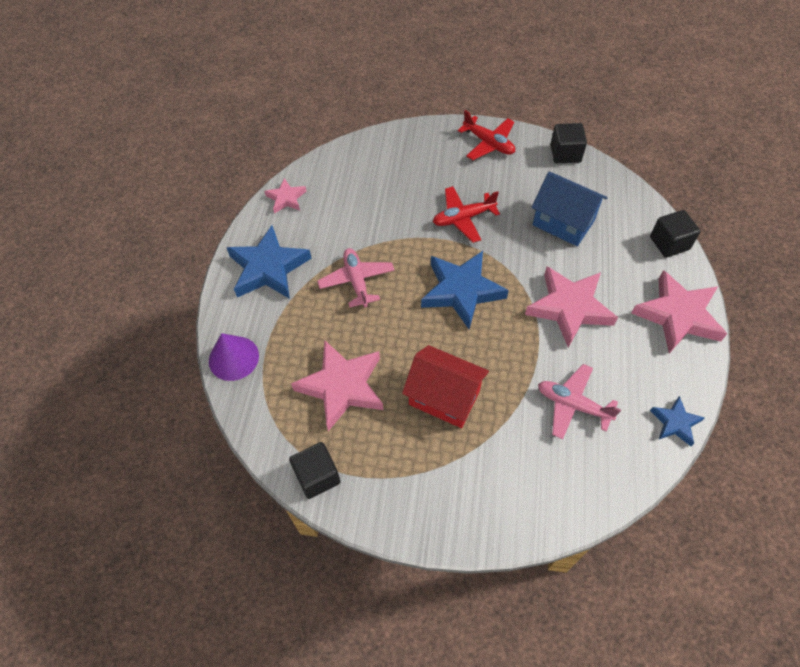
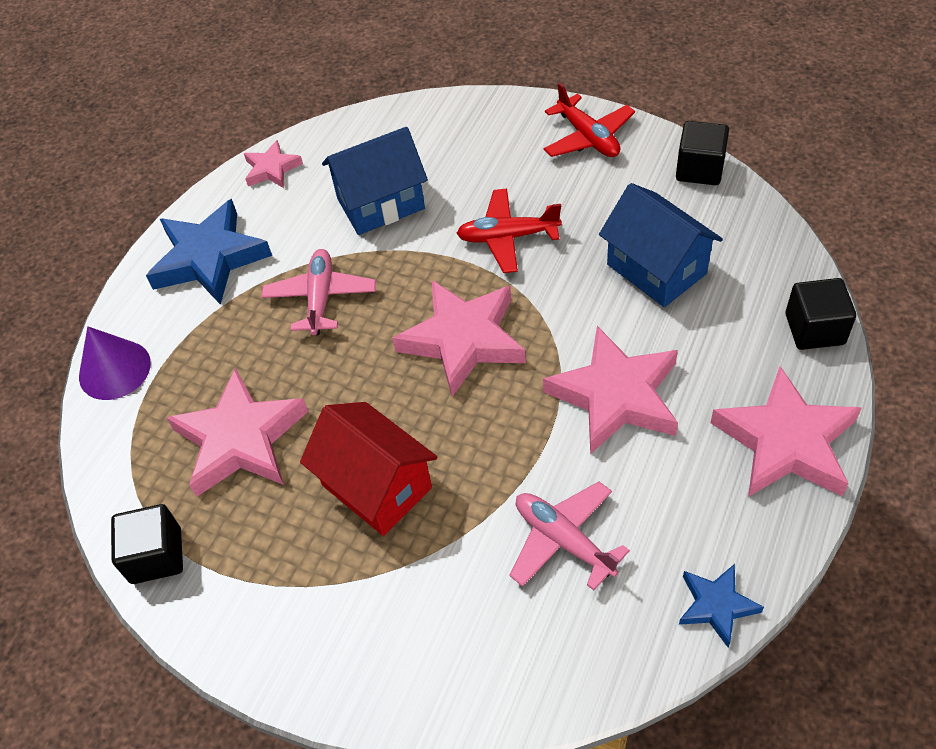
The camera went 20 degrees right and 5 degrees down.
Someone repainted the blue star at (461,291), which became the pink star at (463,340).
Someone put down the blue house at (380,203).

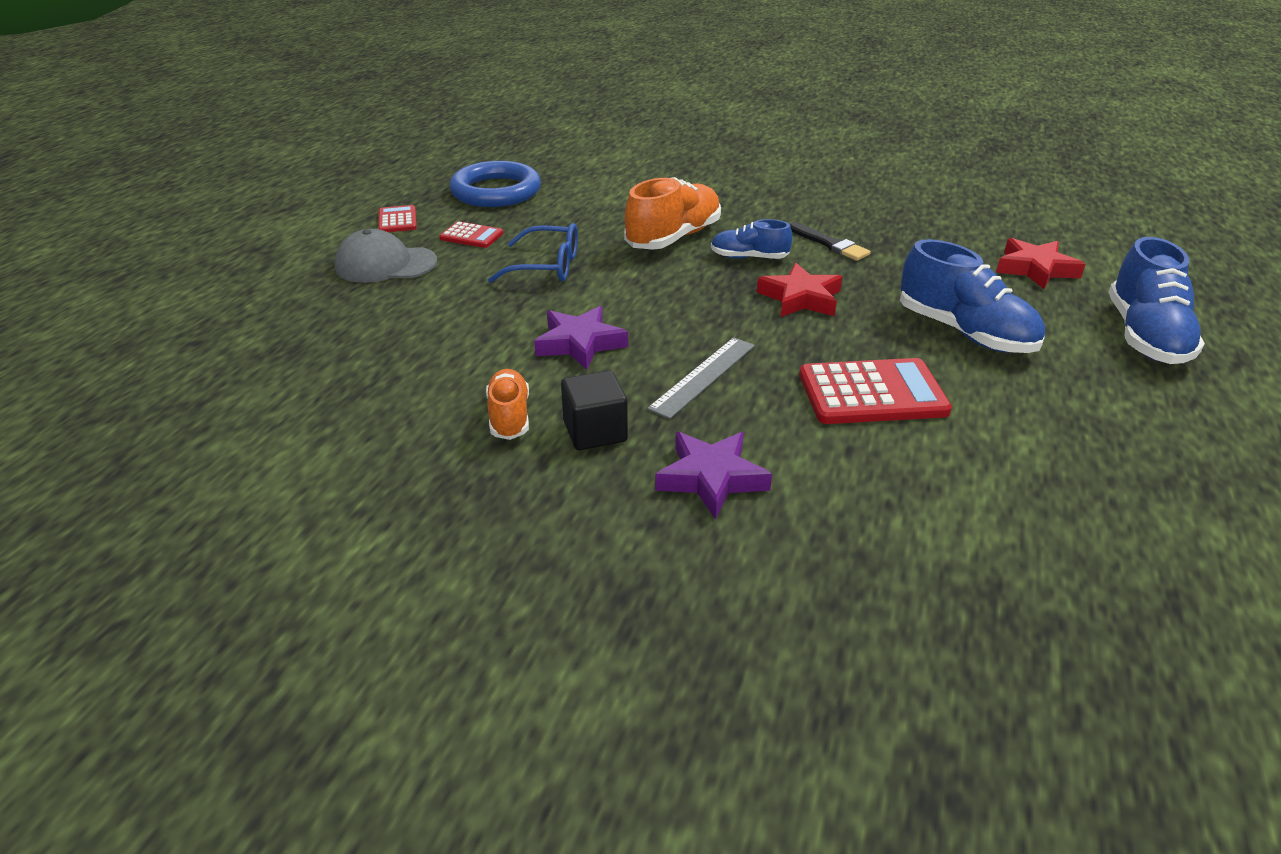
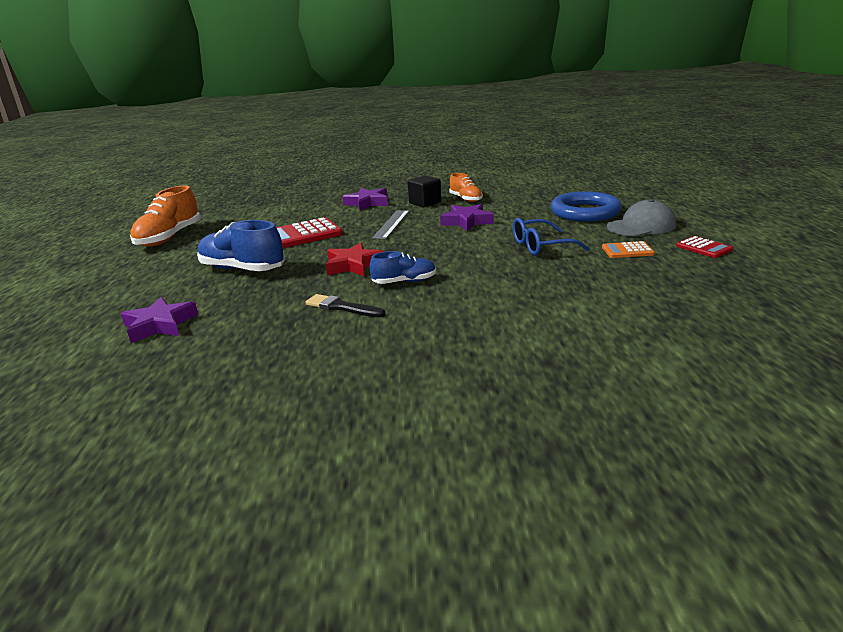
The camera went 160 degrees right and 10 degrees down.
Someone carried the blue ring from (496,191) to (585,212).
Someone carried the orange shoe from (673,238) to (169,237).
Someone repainted the red calculator at (471,236), which became the orange calculator at (627,251).
Someone took away the blue shoe at (1145,336).
Someone repainted the red star at (1035,269), which became the purple star at (160,325).

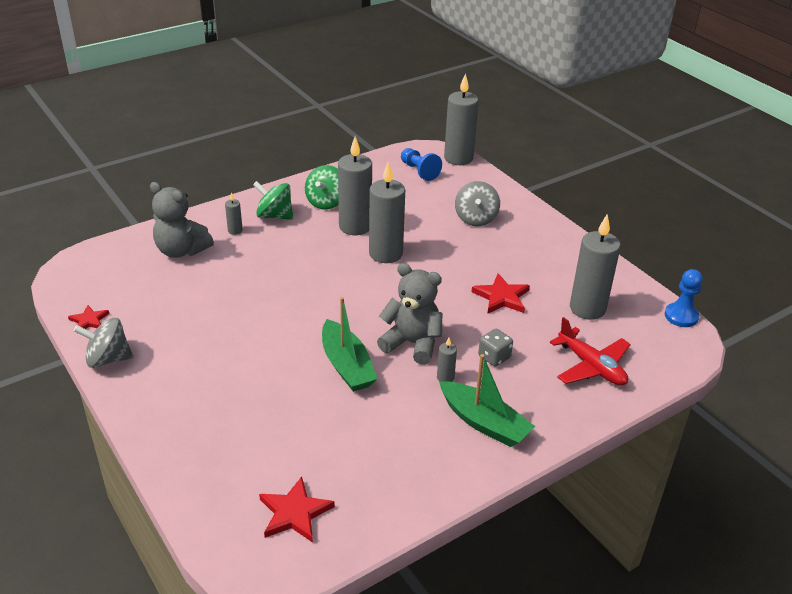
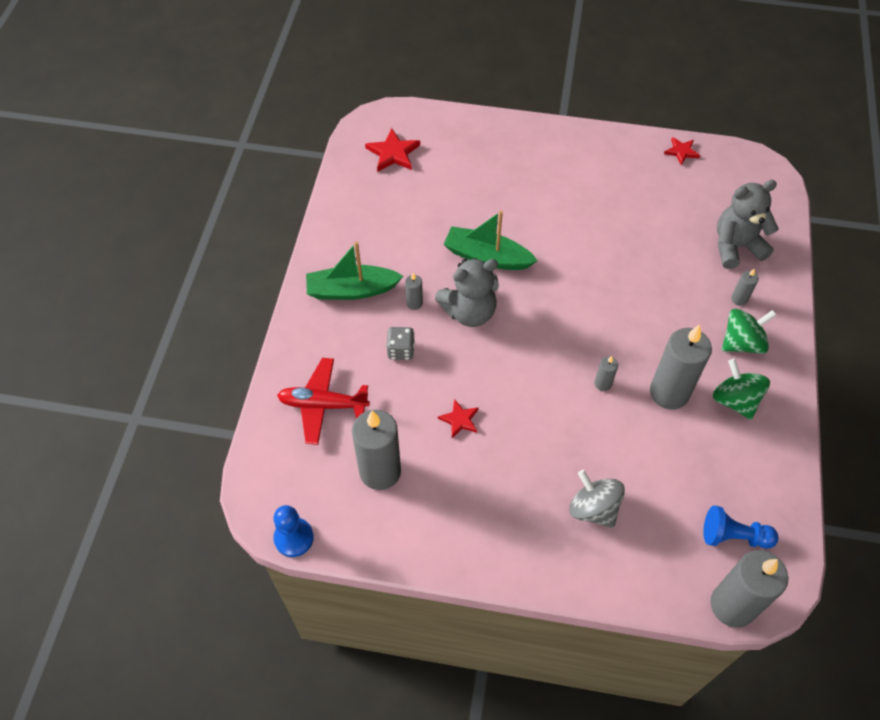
The camera went 135 degrees right and 20 degrees up.
Someone scaled the grey candle at (385,254) by 0.44.
Someone scaled the red star at (501,297) by 0.64.
Someone took away the grey spinning top at (108,359).

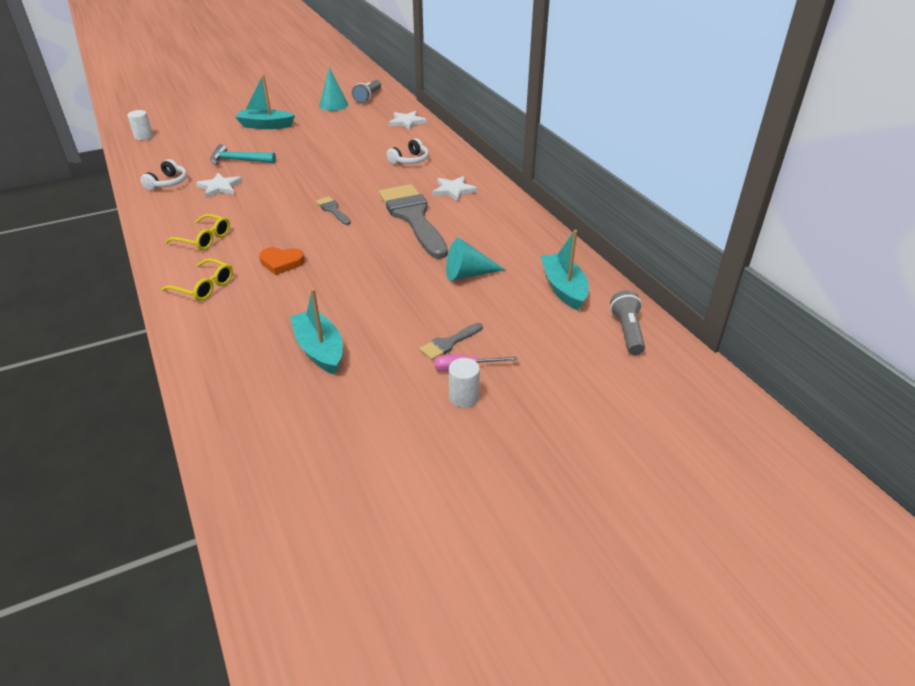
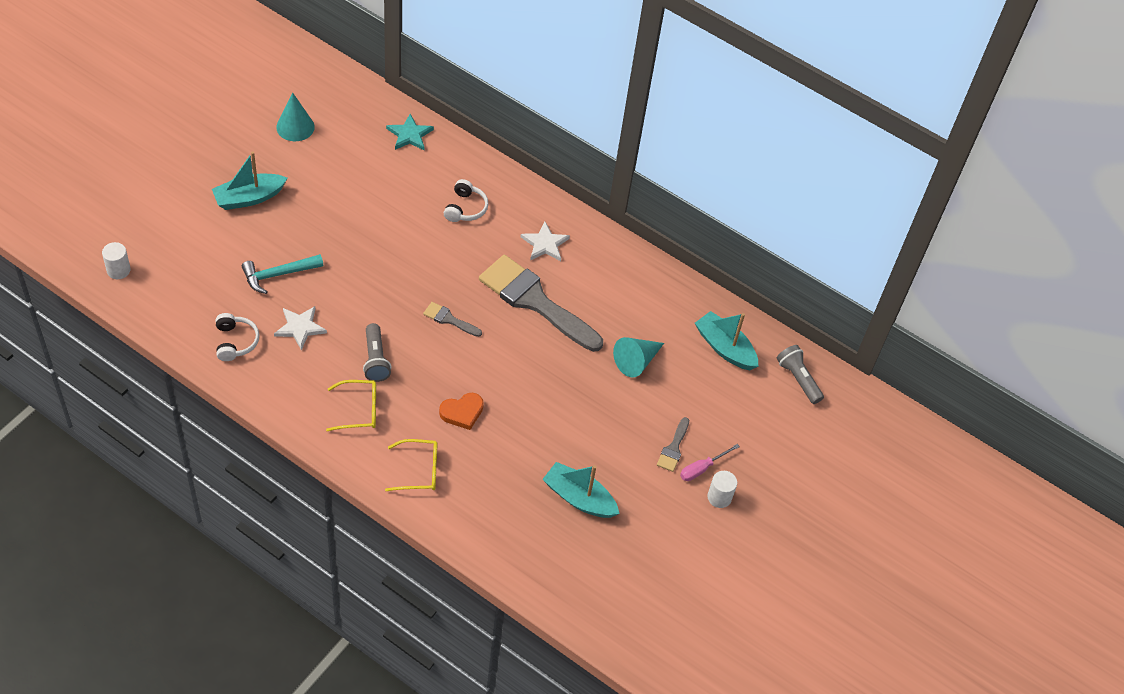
The camera went 35 degrees left and 15 degrees up.
Someone carried the grey flashlight from (368,97) to (375,359).
Someone repainted the white star at (407,122), which became the turquoise star at (409,135).

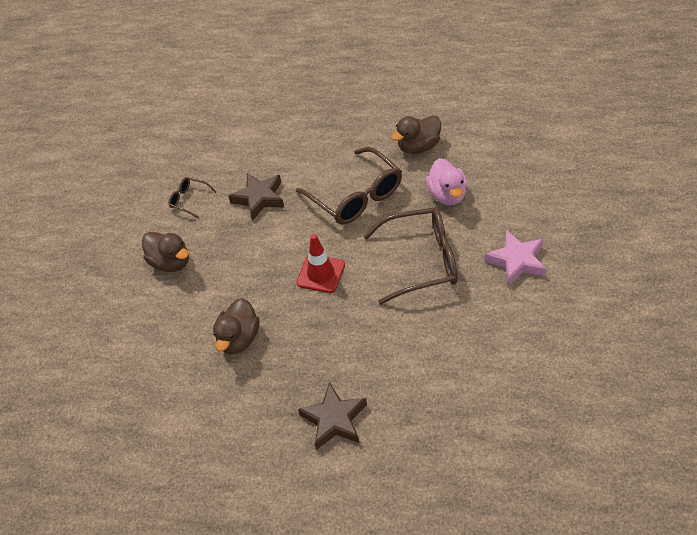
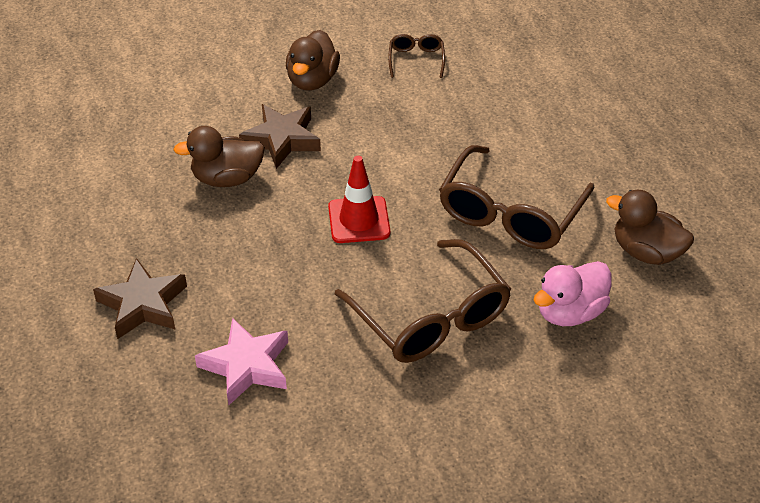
The camera went 60 degrees right and 5 degrees down.
Someone carried the brown star from (259,198) to (282,140).
Someone carried the pink star from (517,261) to (247,366).

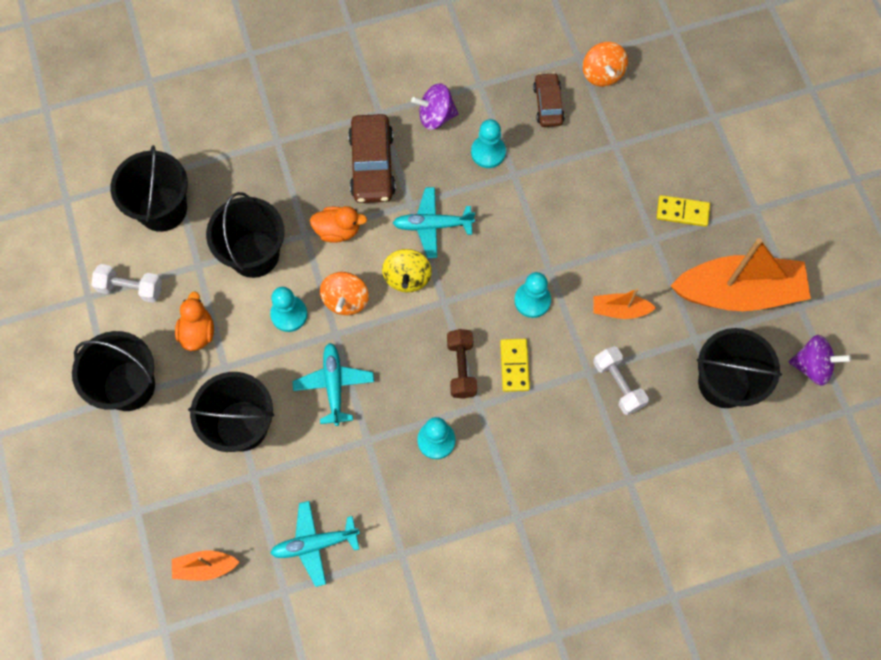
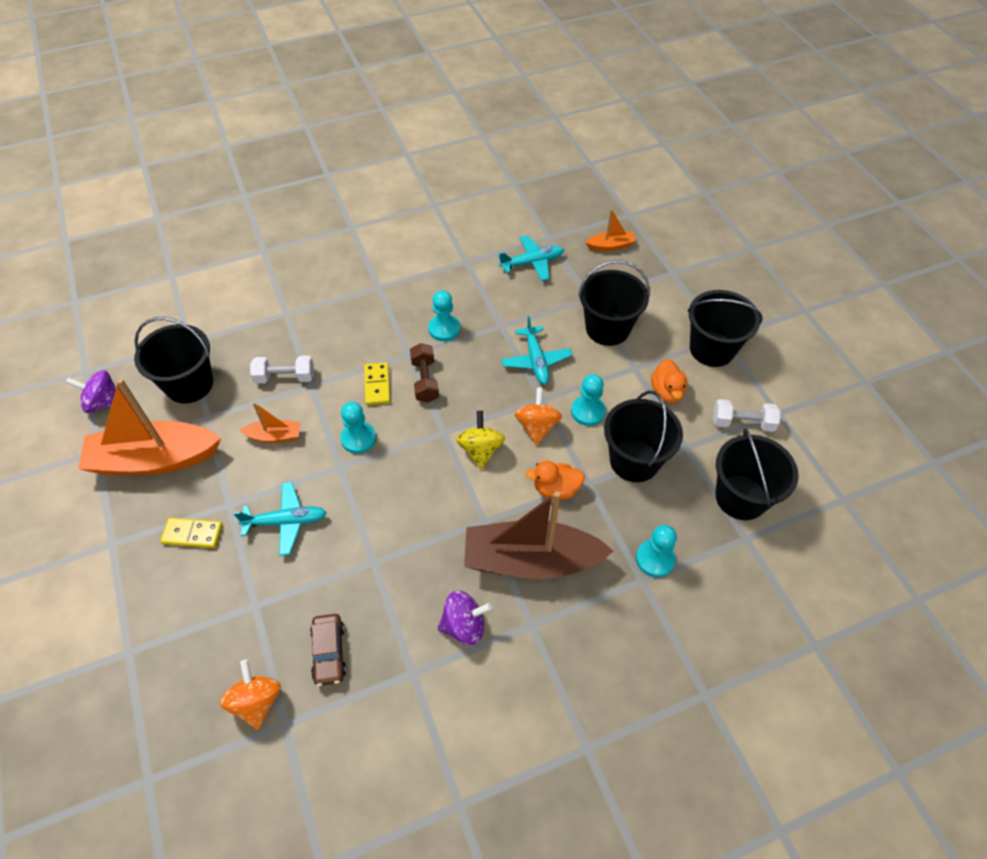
The camera went 175 degrees right and 15 degrees down.
Someone swapped the brown car at (372,165) for the brown boat at (531,560).
Someone carried the turquoise pawn from (488,152) to (655,559).
Someone carried the turquoise plane from (432,225) to (286,521).
Someone rotated the white dumbbell at (618,384) by 60 degrees counterclockwise.

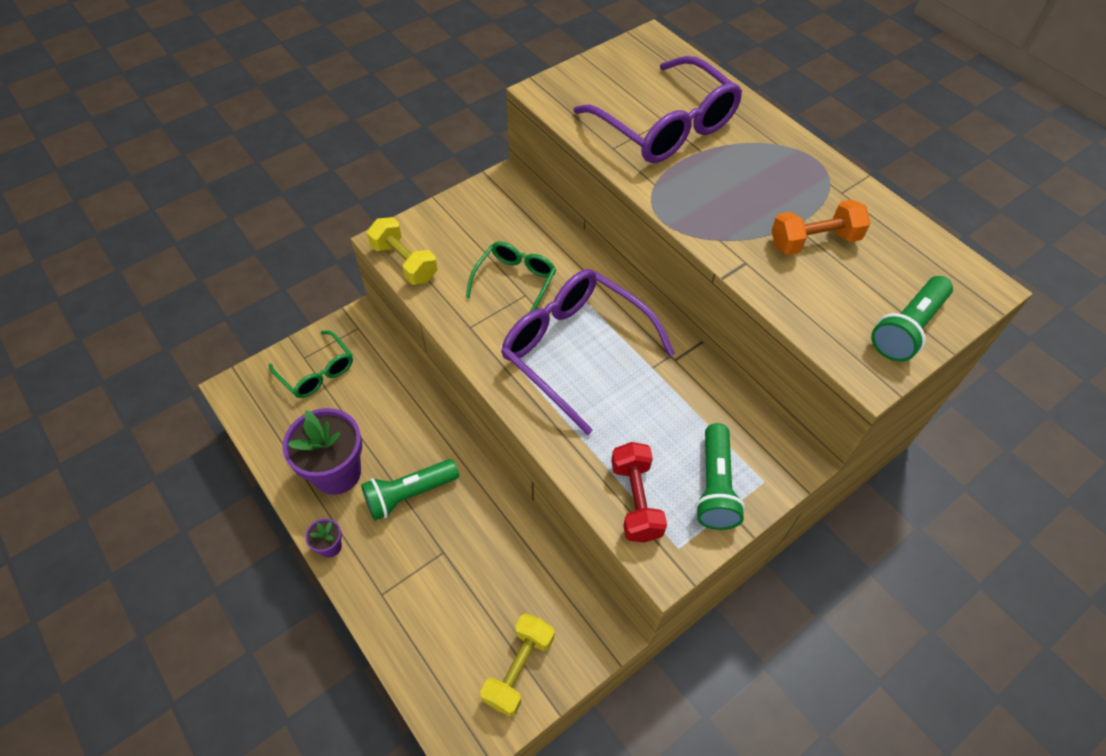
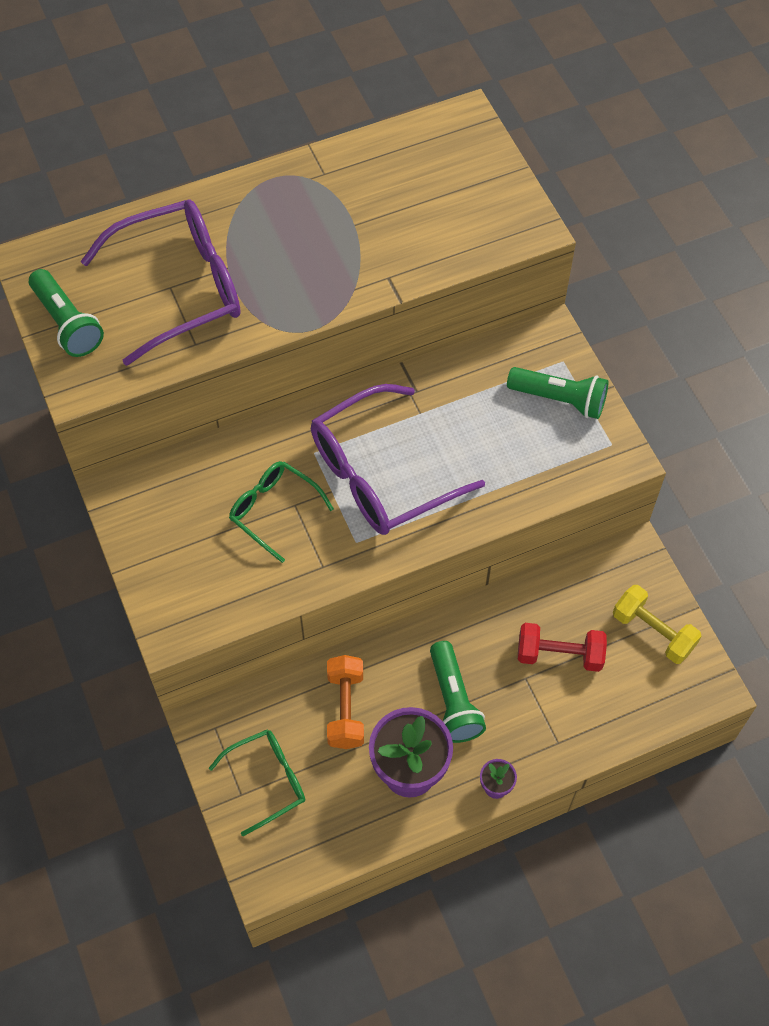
The camera went 75 degrees left and 5 degrees up.
Someone carried the orange dumbbell from (814,241) to (345,709).
Someone took away the yellow dumbbell at (404,262).
Someone carried the green flashlight from (907,329) to (67,323).
Someone carried the red dumbbell from (635,500) to (559,655).

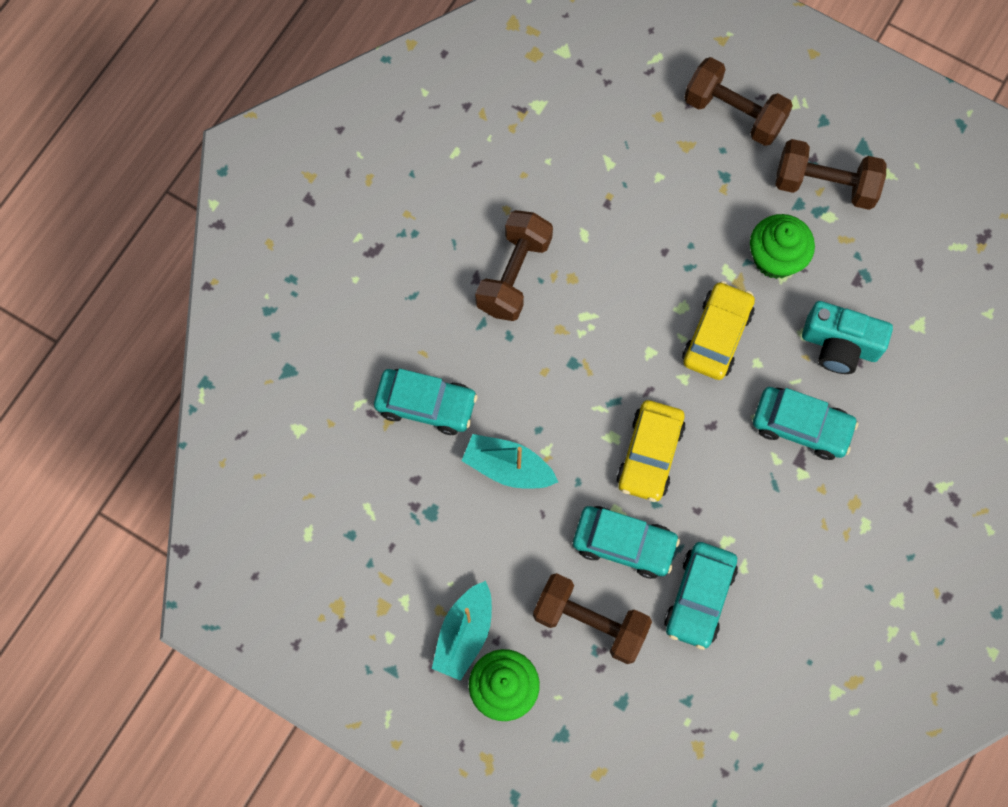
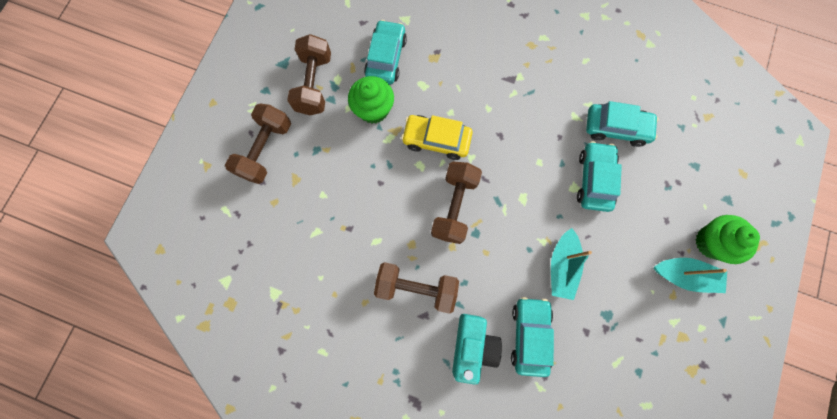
The camera went 100 degrees left and 5 degrees up.
Someone carried the turquoise camera from (840,345) to (472,346).
Someone carried the turquoise car from (801,426) to (386,58).
Someone took away the yellow car at (649,454).
Someone carried the brown dumbbell from (590,622) to (454,206).

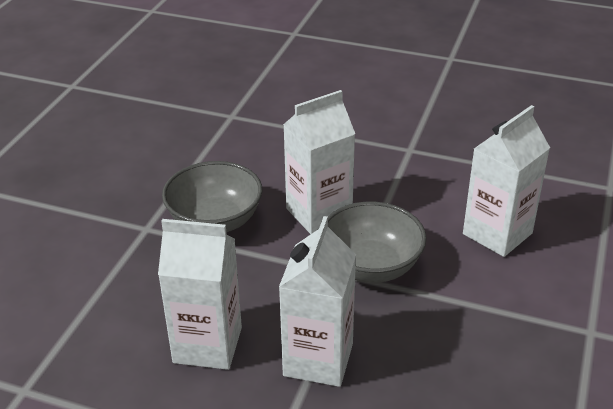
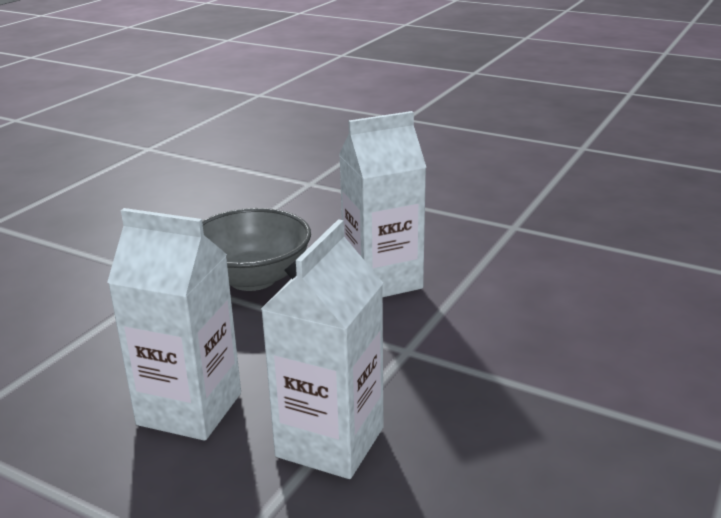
The camera went 10 degrees right and 10 degrees down.
Someone took away the white carton at (497,234).
Someone took away the grey bowl at (371,266).

